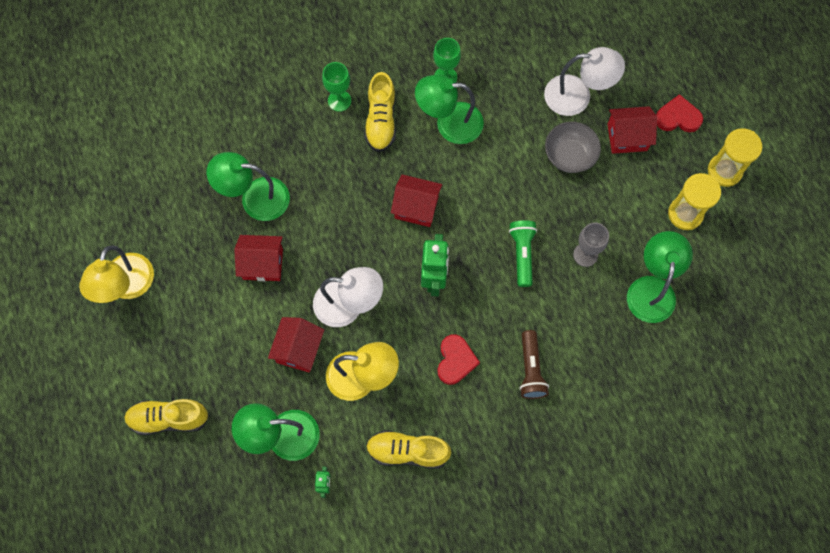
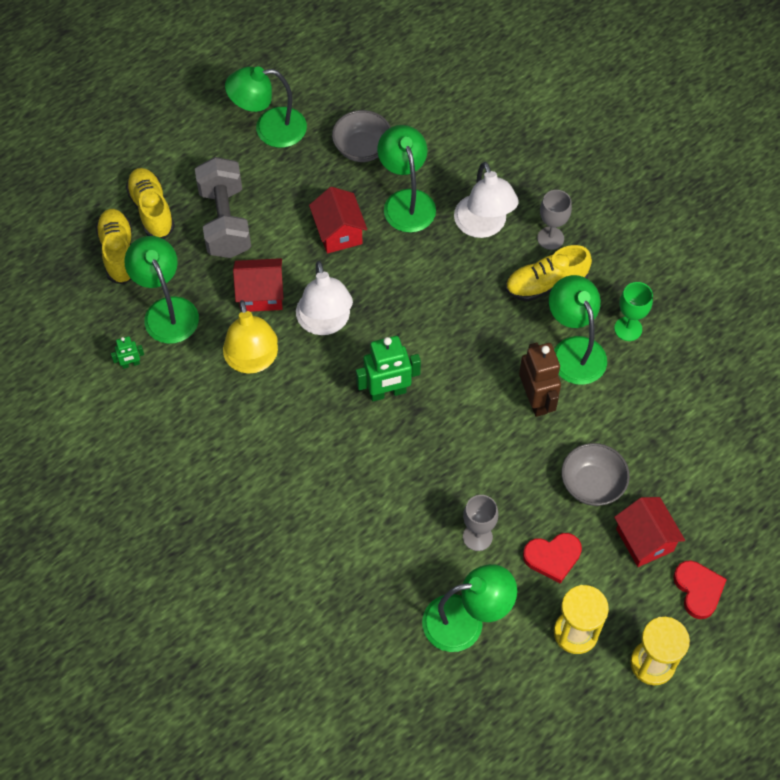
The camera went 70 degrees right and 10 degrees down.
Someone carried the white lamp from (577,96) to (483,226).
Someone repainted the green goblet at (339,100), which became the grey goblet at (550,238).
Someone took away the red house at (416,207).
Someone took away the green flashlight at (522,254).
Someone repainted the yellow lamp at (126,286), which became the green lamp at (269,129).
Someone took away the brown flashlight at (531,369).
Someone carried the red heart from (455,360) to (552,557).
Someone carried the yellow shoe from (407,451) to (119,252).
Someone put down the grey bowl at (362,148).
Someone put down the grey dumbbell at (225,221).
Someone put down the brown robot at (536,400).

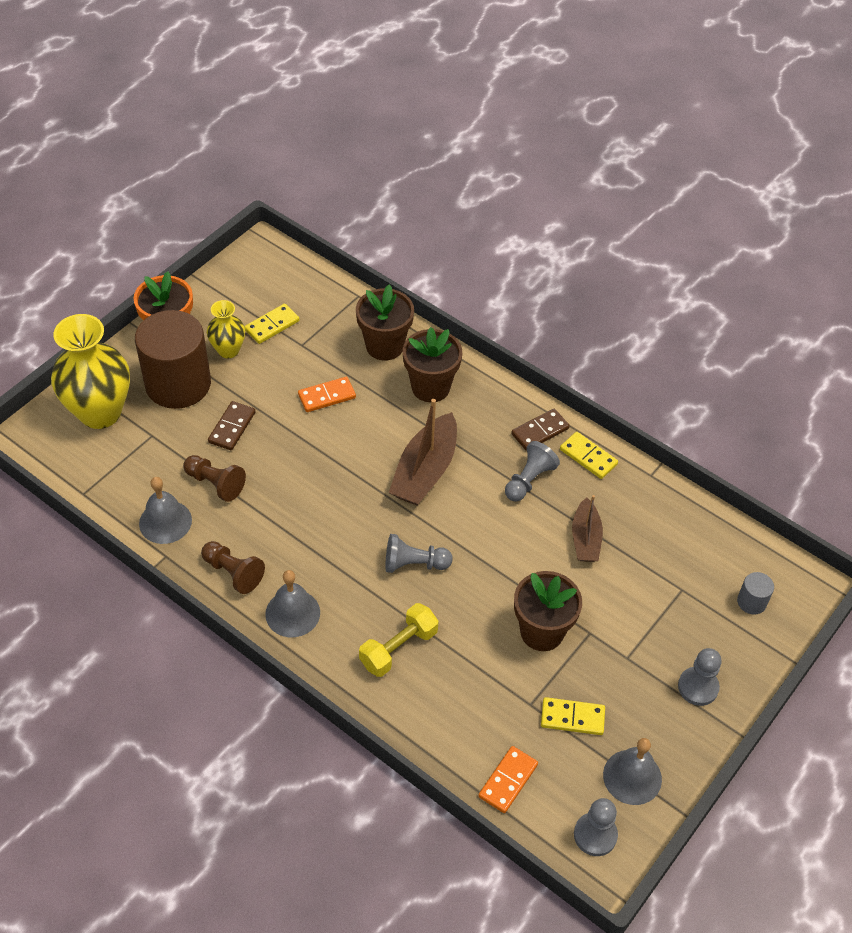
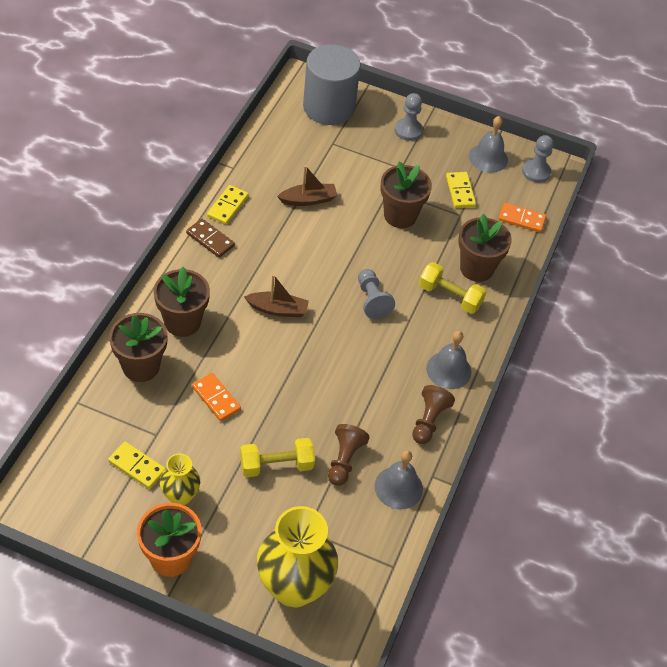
The camera went 110 degrees left and 0 degrees up.
Someone took away the brown cylinder at (178,384).
Someone scaled the brown boat at (425,471) by 0.62.
Someone swapped the brown domino at (232,427) for the yellow dumbbell at (276,465).
Someone took away the grey pawn at (529,480).
Someone scaled the grey cylinder at (751,602) by 2.45.
Someone put down the brown flower pot at (476,268).

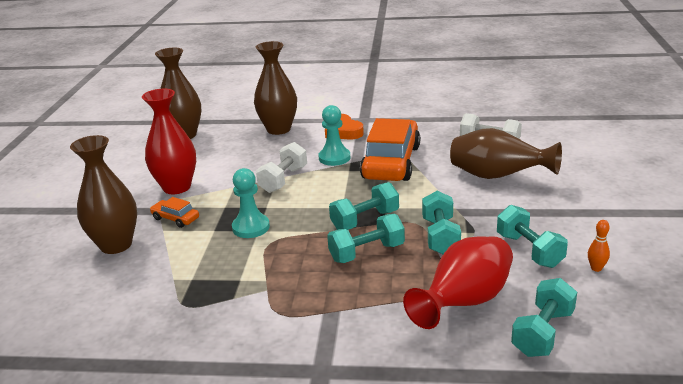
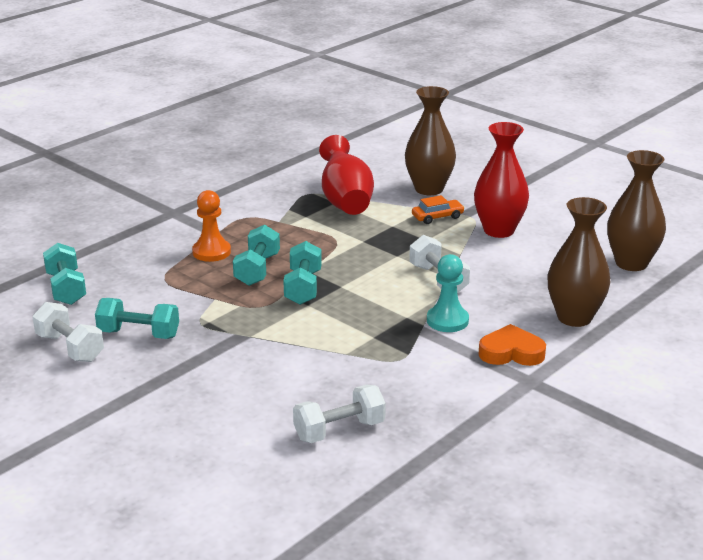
The camera went 125 degrees right and 0 degrees up.
Someone took away the orange car at (391,162).
Someone took away the brown vase at (497,177).
Someone took away the turquoise pawn at (251,227).
Someone took away the turquoise dumbbell at (440,236).
Someone swapped the orange bowling pin at (596,268) for the white dumbbell at (70,348).
Someone carried the red vase from (464,302) to (345,201).
Someone put down the orange pawn at (211,252).

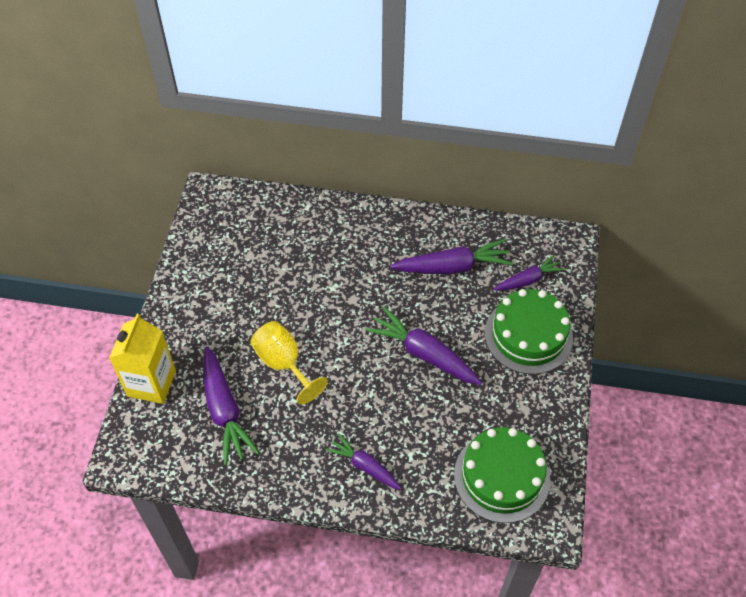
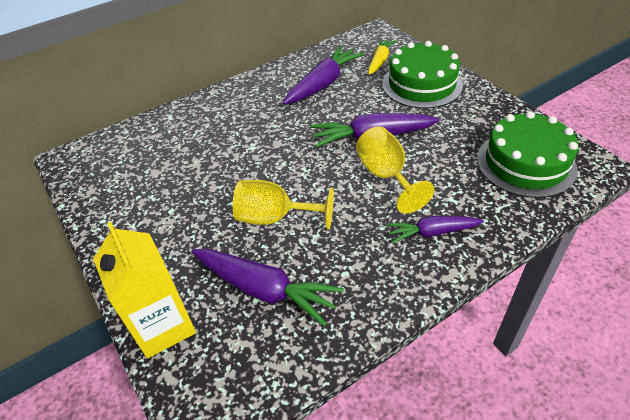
The camera went 40 degrees left and 10 degrees down.
Someone repainted the purple carrot at (528,280), which became the yellow carrot at (380,61).
Someone put down the yellow goblet at (386,176).

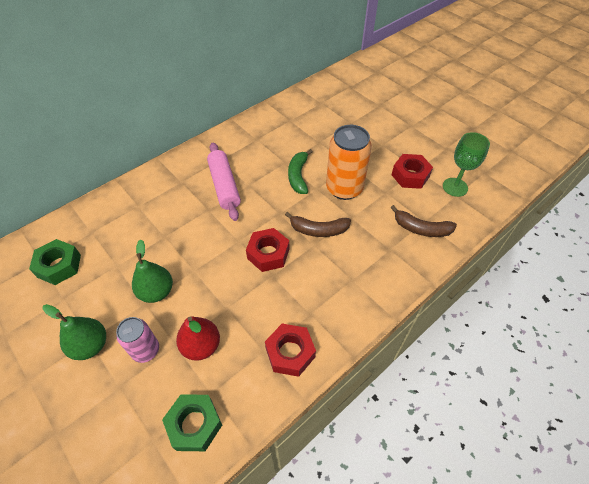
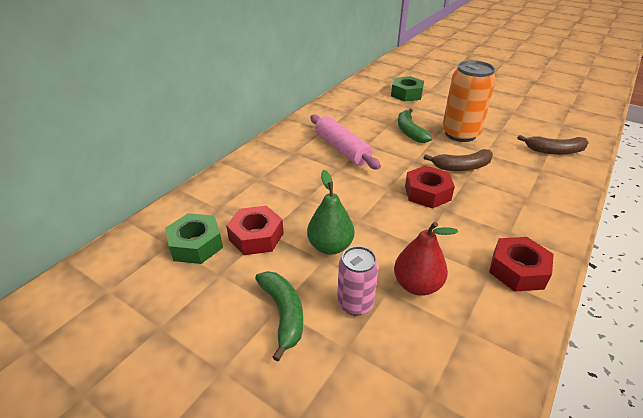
The camera went 15 degrees left and 15 degrees down.
Someone took away the green goblet at (455,187).
Someone carried the red nut from (410,175) to (256,236).
Someone swapped the green pear at (90,345) for the green banana at (283,314).
Someone carried the green nut from (194,424) to (406,94).

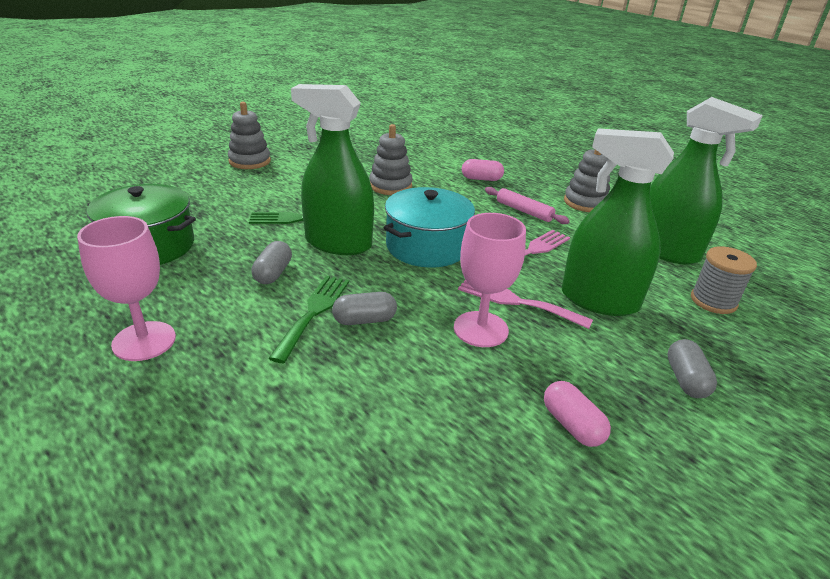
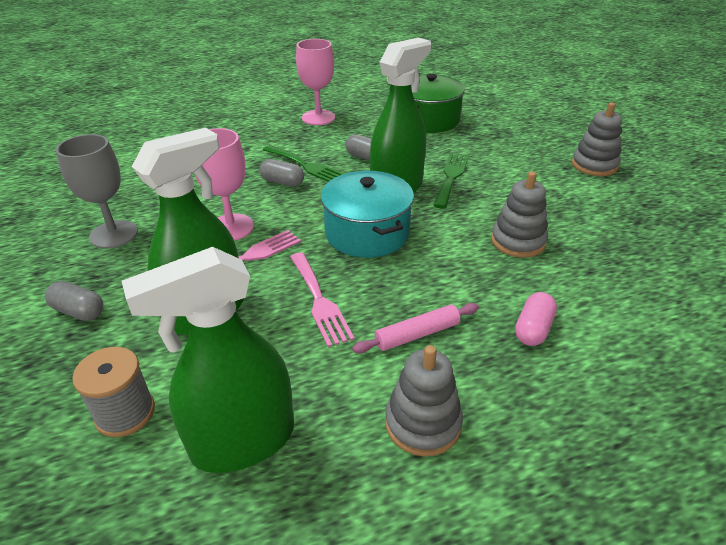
The camera went 115 degrees right and 5 degrees up.
Someone rotated the grey capsule at (364,320) by 75 degrees counterclockwise.
Someone swapped the pink capsule at (572,425) for the grey goblet at (114,234).

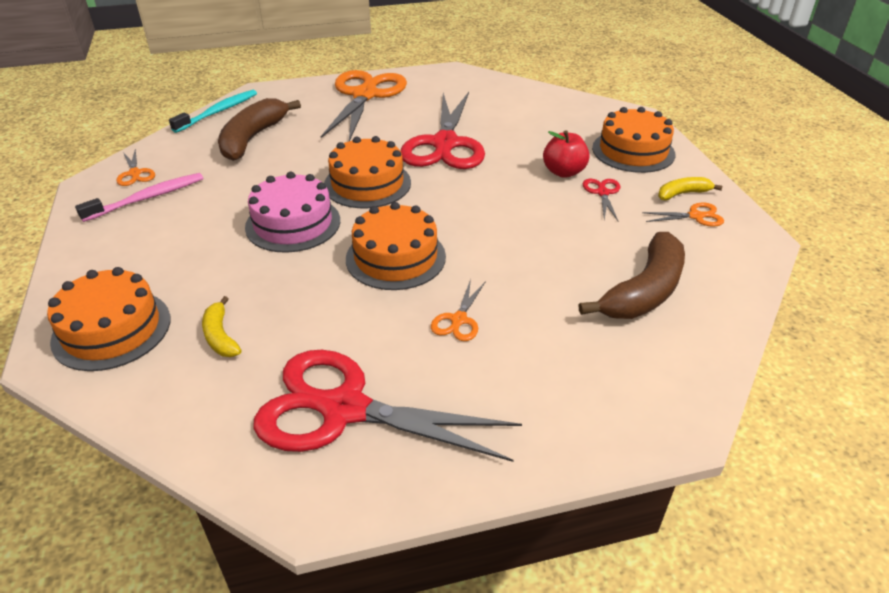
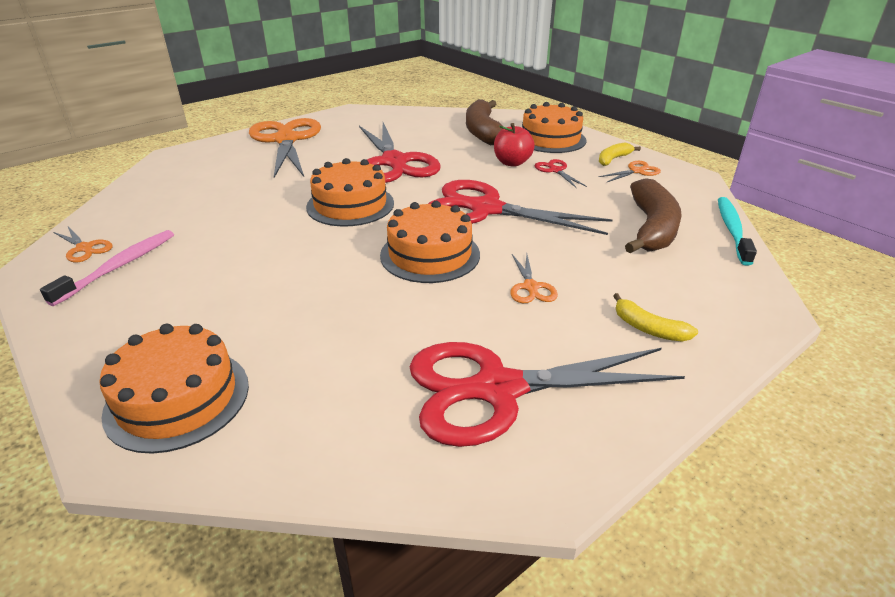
The camera went 25 degrees left and 5 degrees down.
Someone carried the turquoise toothbrush from (218,112) to (732,230).
Someone carried the brown banana from (253,138) to (483,132).
Someone took away the pink cake at (293,223).
Someone carried the yellow banana from (220,336) to (648,328).
Someone put down the red scissors at (486,209).

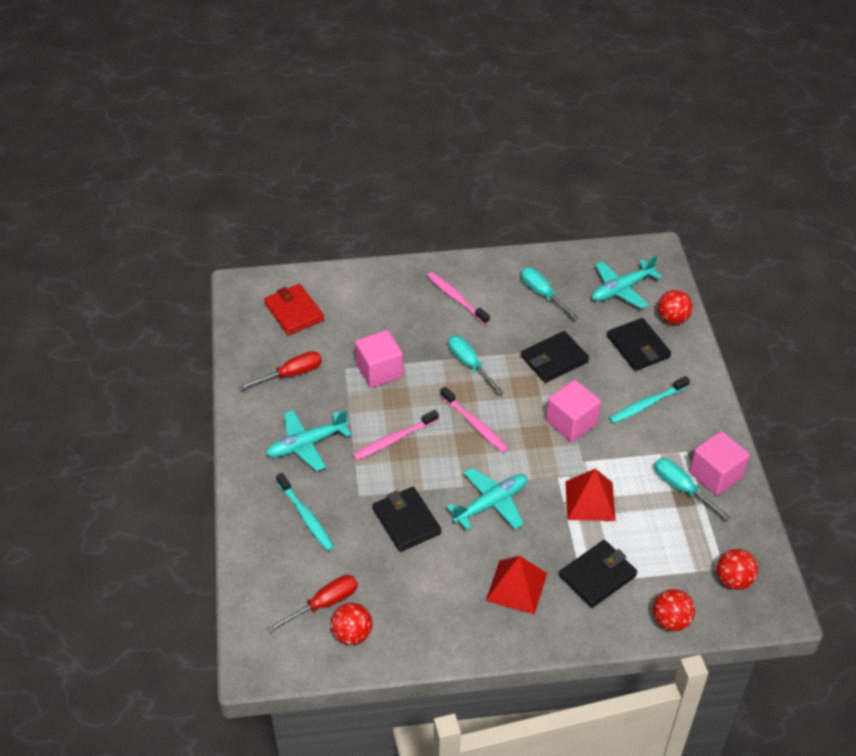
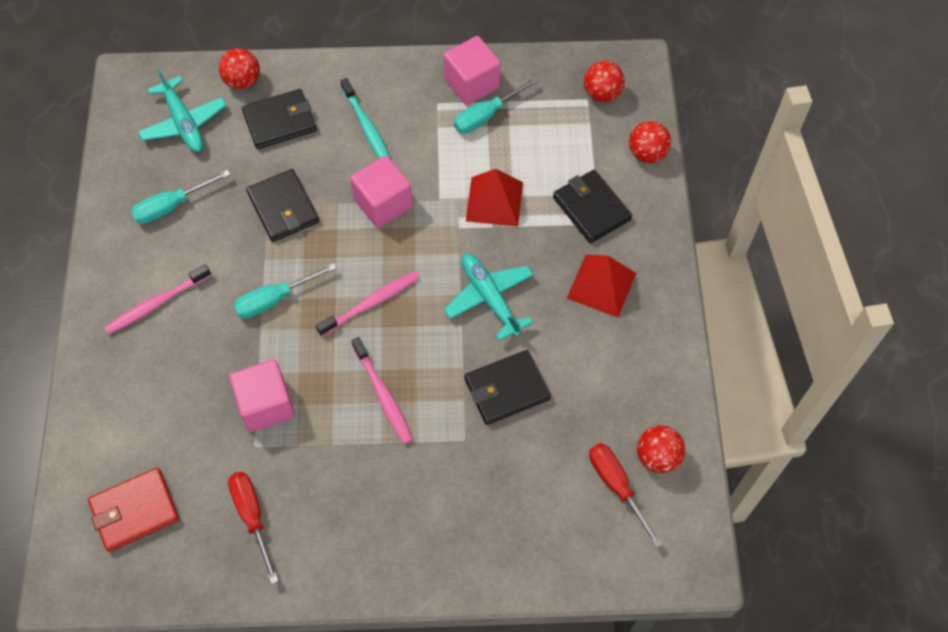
The camera went 85 degrees left and 15 degrees up.
Someone took away the turquoise plane at (306,444).
Someone took away the turquoise toothbrush at (306,516).

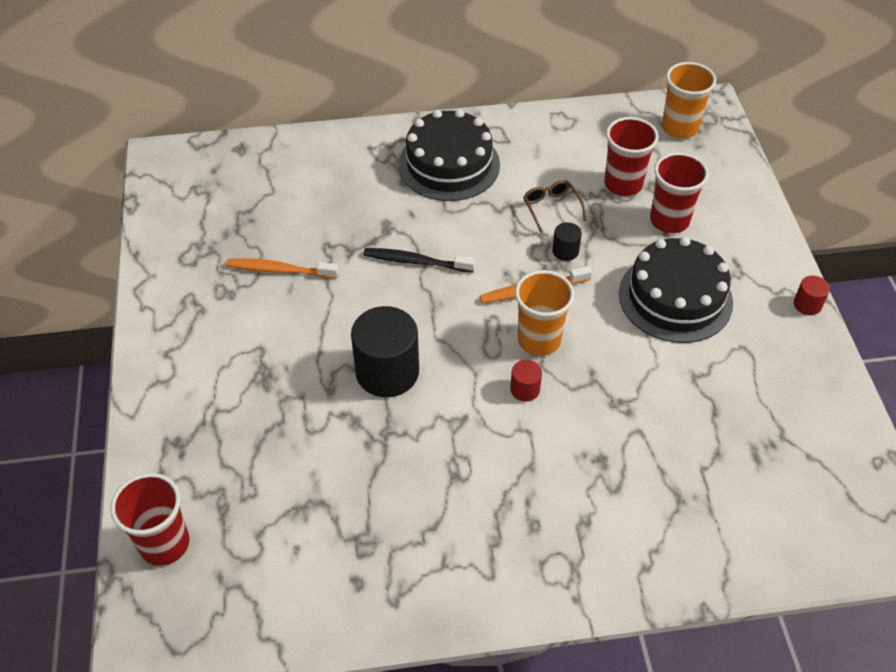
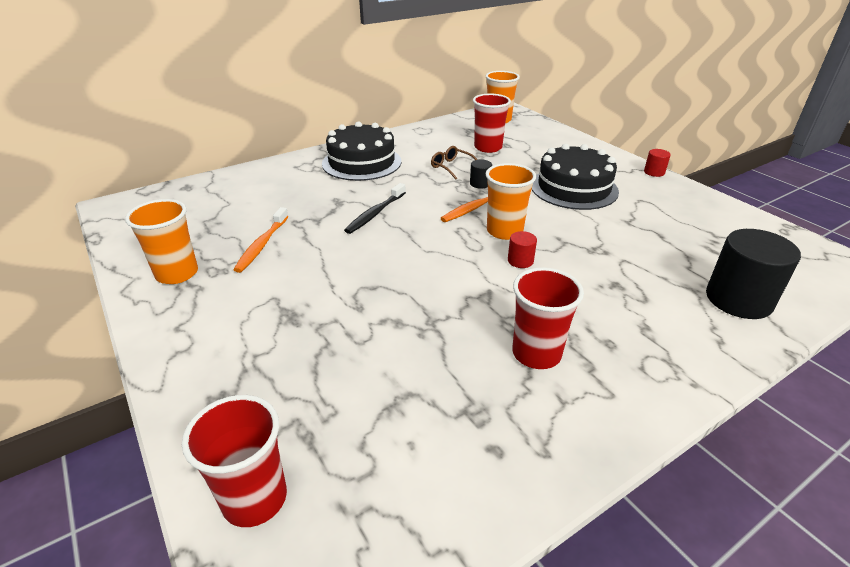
The camera went 25 degrees left and 15 degrees down.
Someone carried the red cup from (669,220) to (536,353).
Someone rotated the black toothbrush at (416,262) by 45 degrees counterclockwise.
Someone rotated the orange toothbrush at (279,270) by 60 degrees counterclockwise.
Someone carried the black cylinder from (387,372) to (738,299).
Someone put down the orange cup at (177,274).

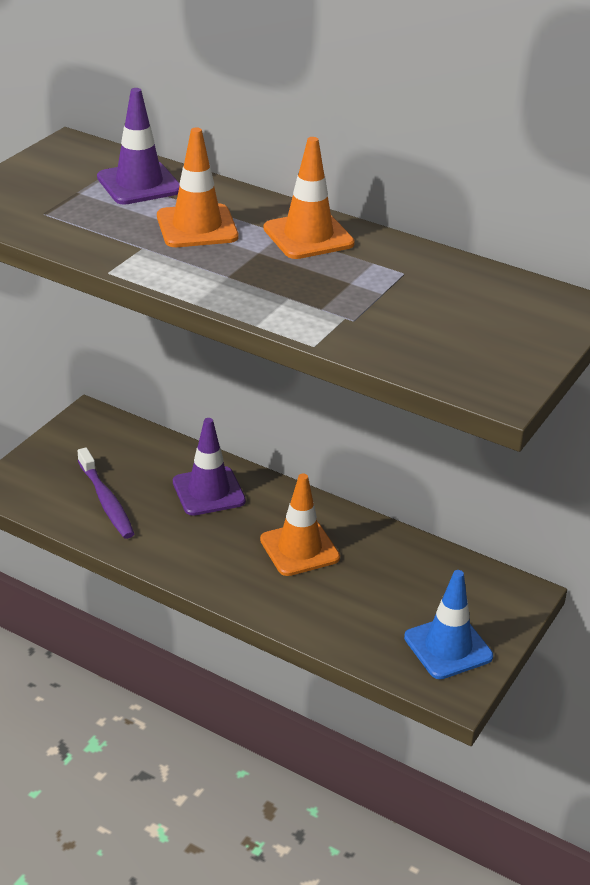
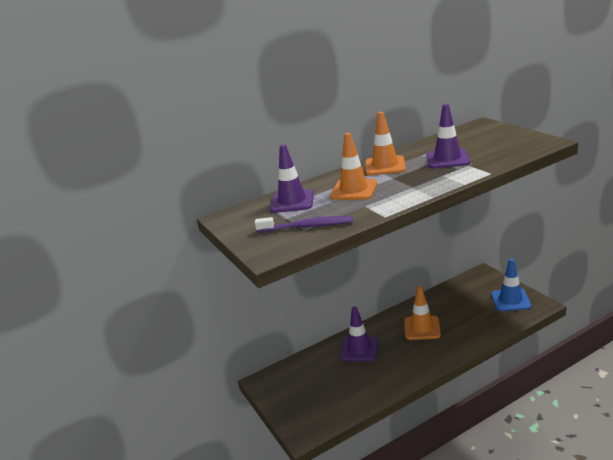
The camera went 55 degrees left and 10 degrees down.
Someone carried the purple toothbrush from (106,500) to (306,226).
Someone put down the purple traffic cone at (447,159).

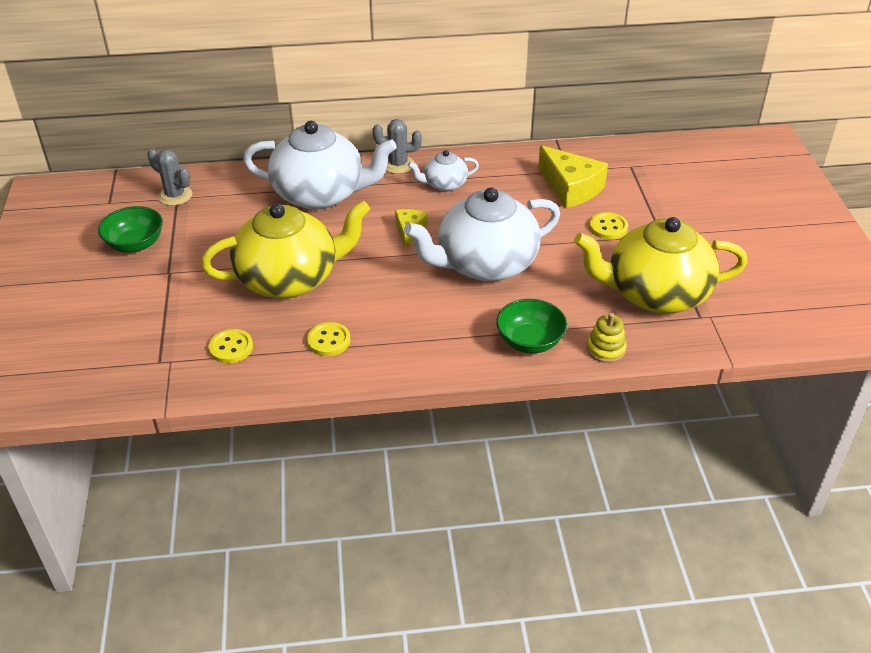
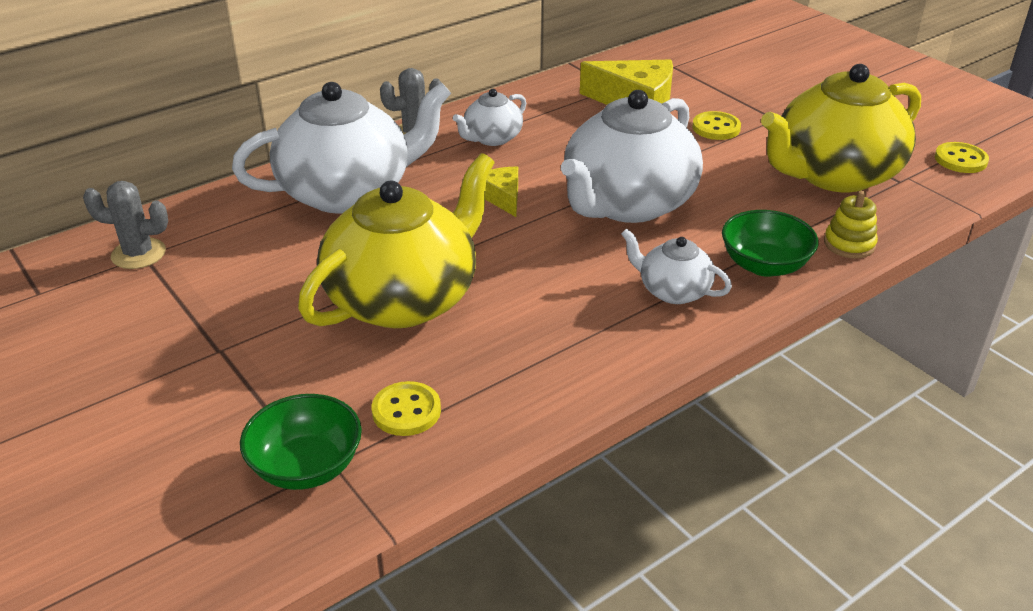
The camera went 30 degrees left and 5 degrees down.
Someone carried the green bowl from (135,244) to (306,466).
Someone carried the yellow button from (328,340) to (960,160).
Someone put down the white teapot at (673,291).

